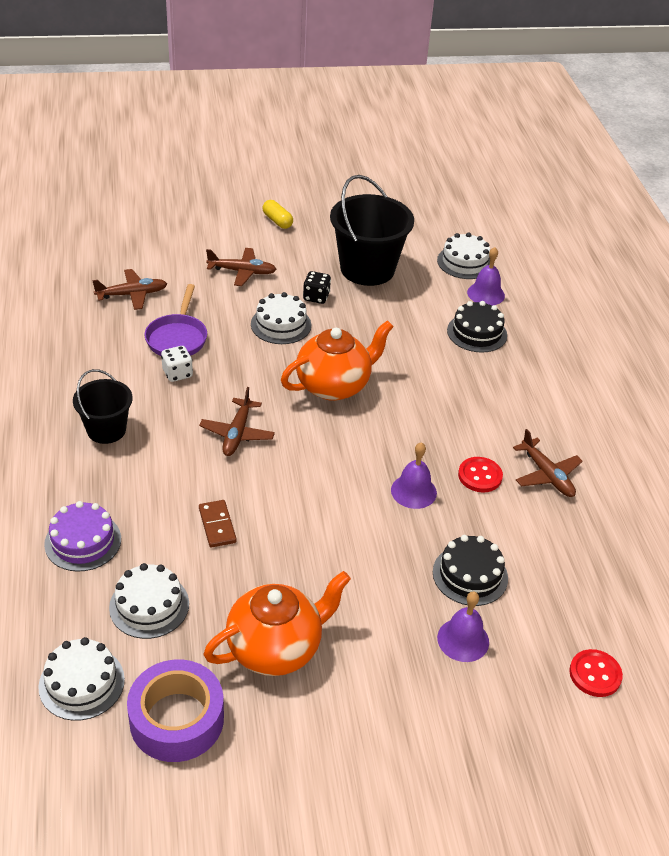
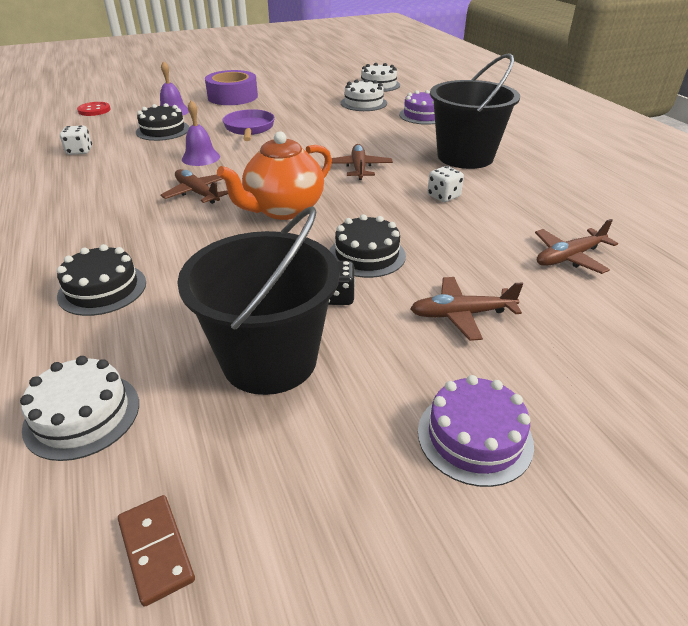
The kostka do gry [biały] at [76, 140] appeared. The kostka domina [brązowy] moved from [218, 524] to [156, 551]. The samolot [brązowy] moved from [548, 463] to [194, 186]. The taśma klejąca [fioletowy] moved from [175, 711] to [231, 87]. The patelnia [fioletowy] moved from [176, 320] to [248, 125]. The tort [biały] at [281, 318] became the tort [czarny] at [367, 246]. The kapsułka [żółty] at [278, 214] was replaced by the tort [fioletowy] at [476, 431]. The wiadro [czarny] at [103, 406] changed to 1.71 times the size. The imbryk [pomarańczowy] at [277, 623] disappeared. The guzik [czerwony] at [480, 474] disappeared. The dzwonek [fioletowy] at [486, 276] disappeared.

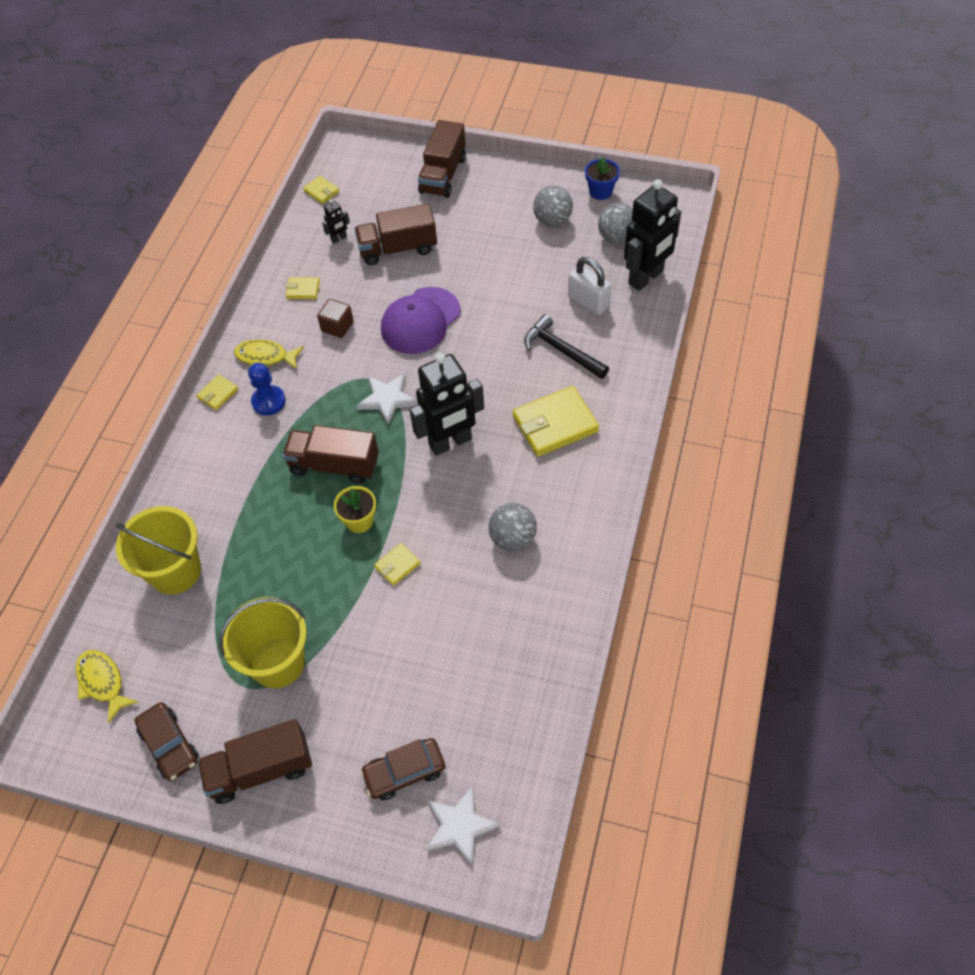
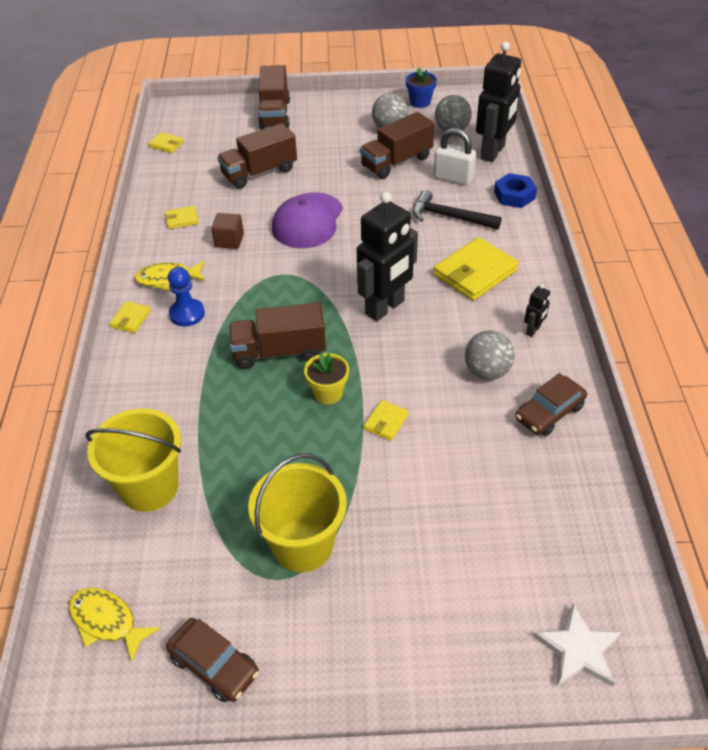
The ciężarówka [brązowy] moved from [254, 761] to [397, 145]. The nakrętka [niebieski] at [515, 190] appeared. The samochód [brązowy] moved from [402, 769] to [551, 404]. The robot [czarny] moved from [336, 221] to [537, 310]. The gwiazda [biały] at [387, 399] disappeared.

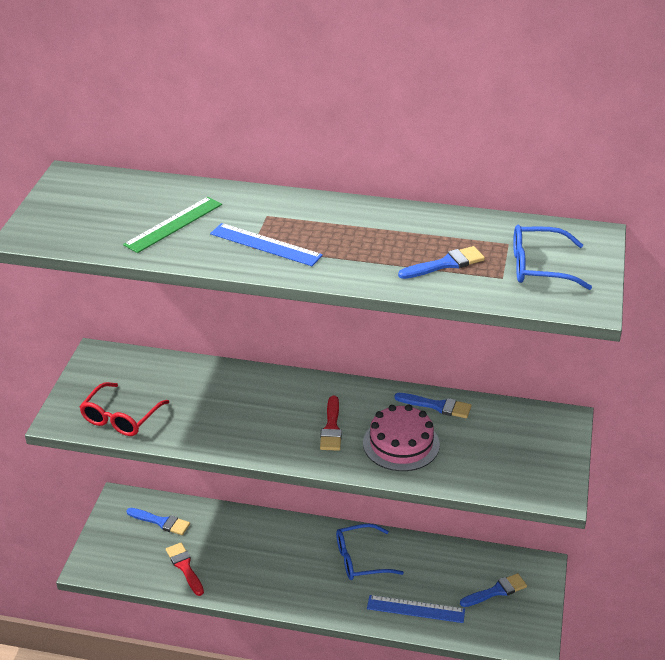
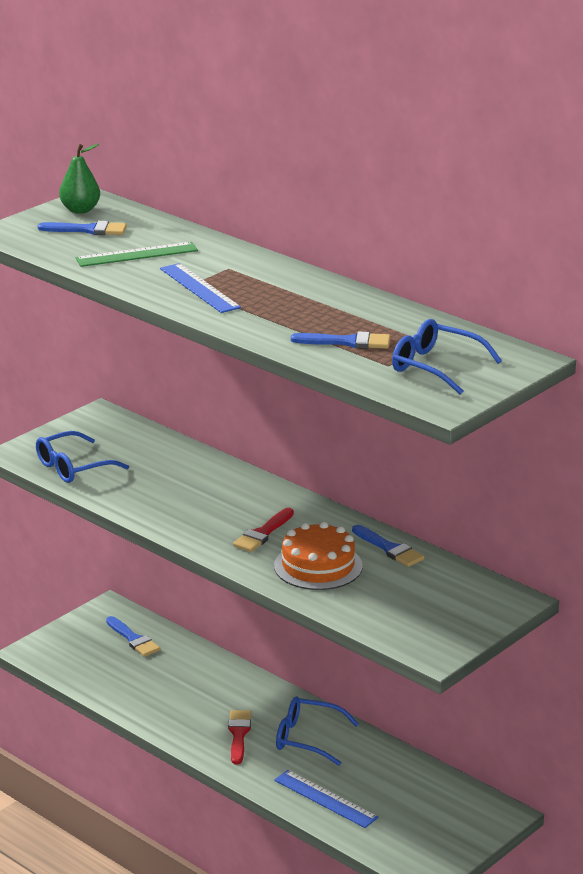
The okulary [czerwony] at [124, 409] became the okulary [niebieski] at [82, 457]. The pędzel [niebieski] moved from [493, 590] to [82, 228]. The gruszka [zielony] at [79, 179] appeared. The pędzel [czerwony] moved from [185, 569] to [239, 737]. The tort [różowy] at [401, 437] became the tort [pomarańczowy] at [318, 555].

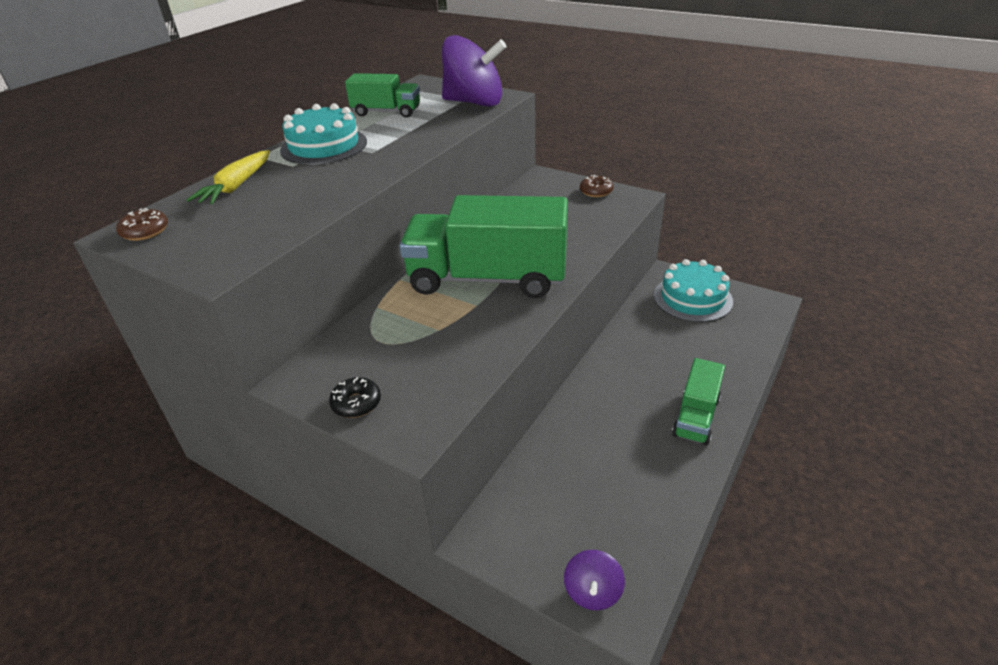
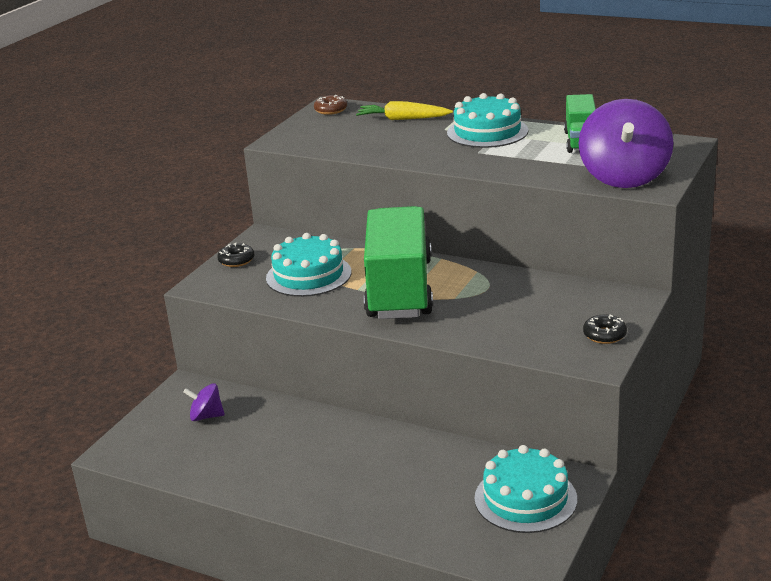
The bączek [fioletowy] moved from [594, 580] to [204, 402]. The tort [turkusowy] at [308, 265] appeared. The donut [brązowy] at [596, 186] became the donut [czarny] at [605, 329]. The ciężarówka [zielony] at [698, 401] disappeared.

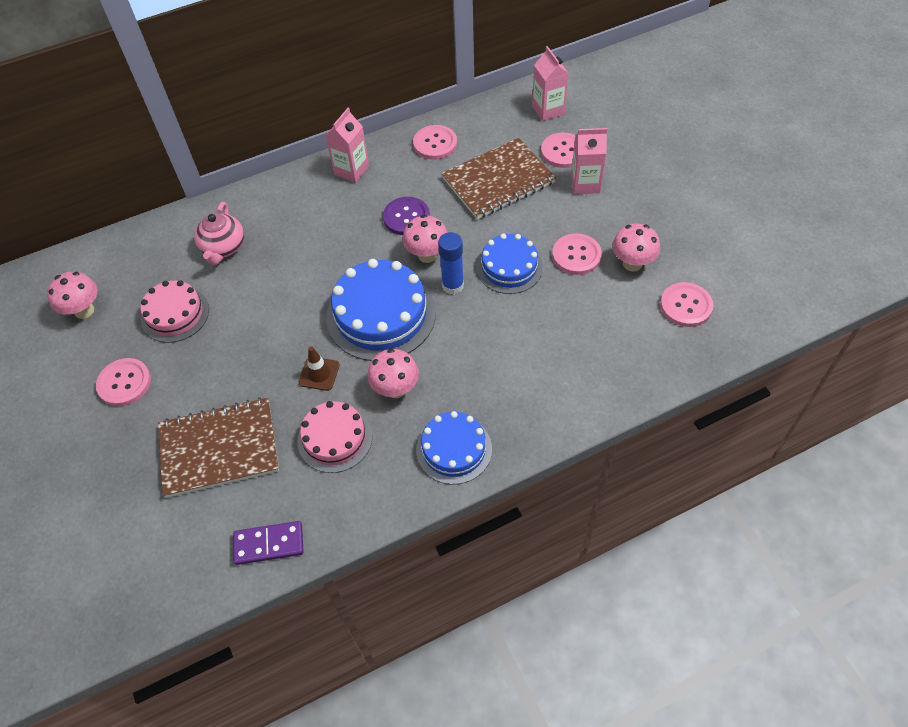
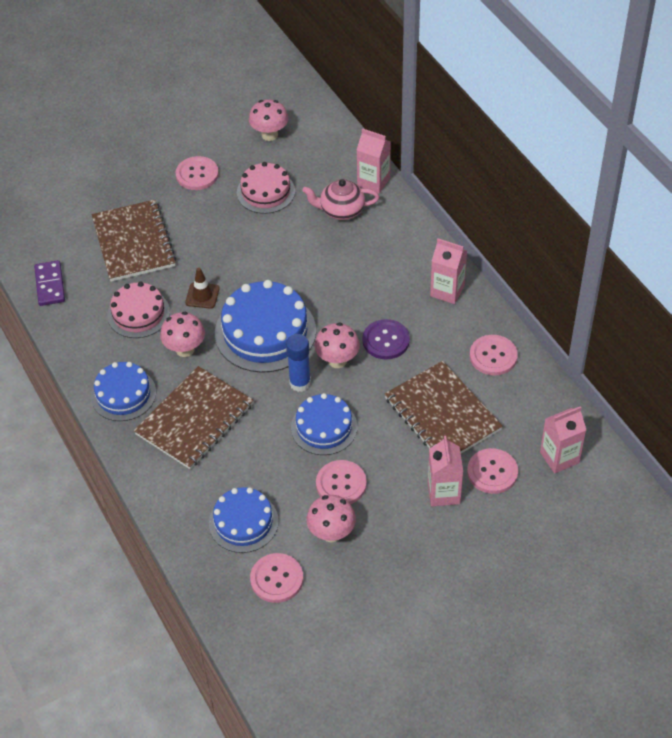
The zeszyt [brązowy] at [194, 417] appeared. The tort [niebieski] at [244, 520] appeared. The karton mleka [różowy] at [374, 161] appeared.

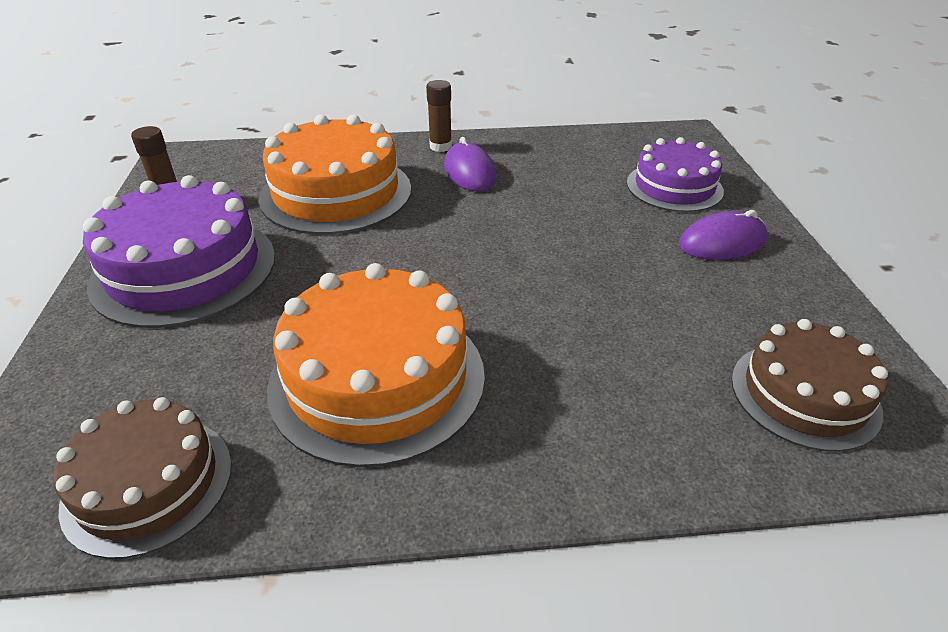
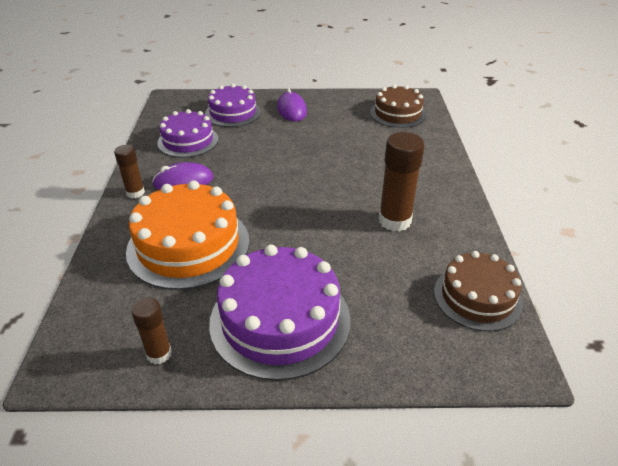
The tort [fioletowy] at [187, 133] appeared. The tort [pomarańczowy] at [376, 365] was replaced by the klej w sztyfcie [brązowy] at [402, 181].

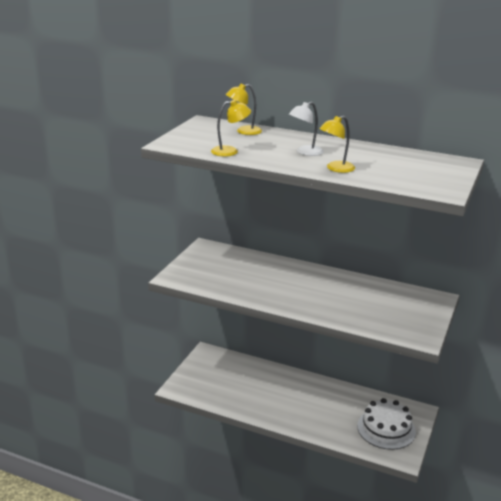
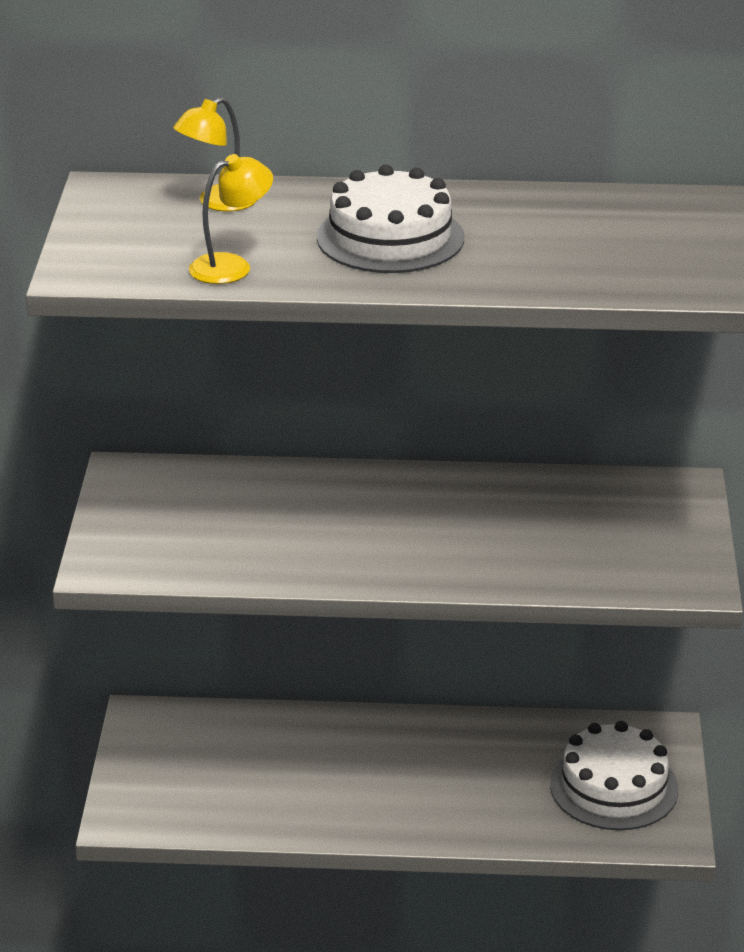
The lampka [biały] at [306, 129] was replaced by the tort [biały] at [390, 219]. The lampka [żółty] at [337, 144] disappeared.

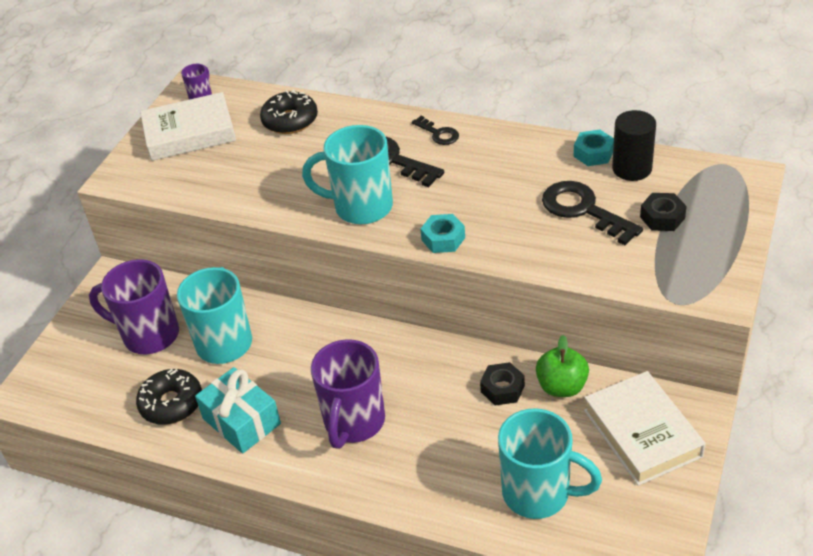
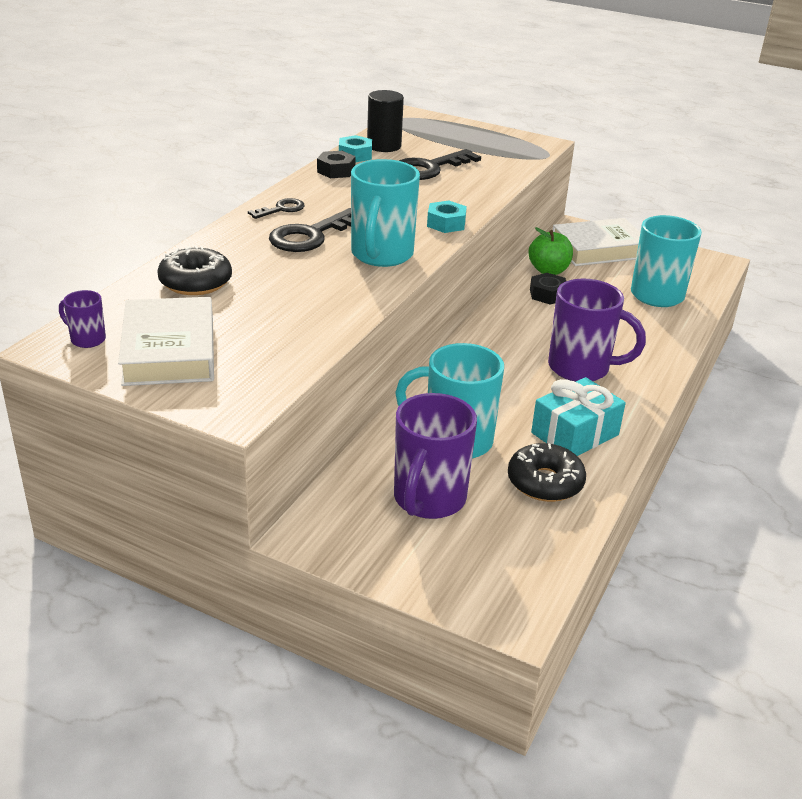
The nakrętka [czarny] moved from [663, 212] to [336, 164].

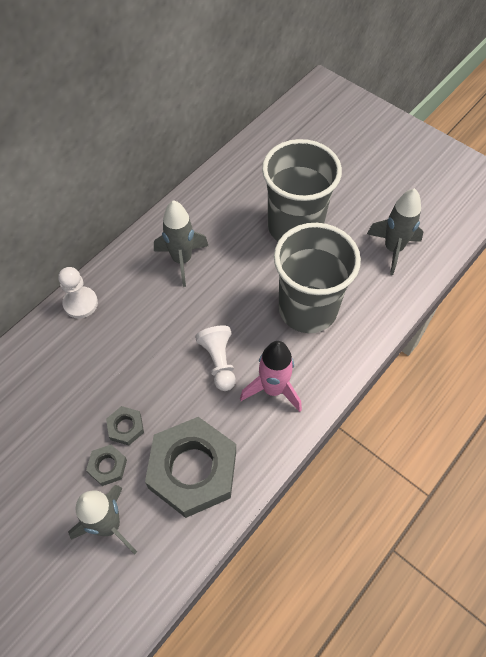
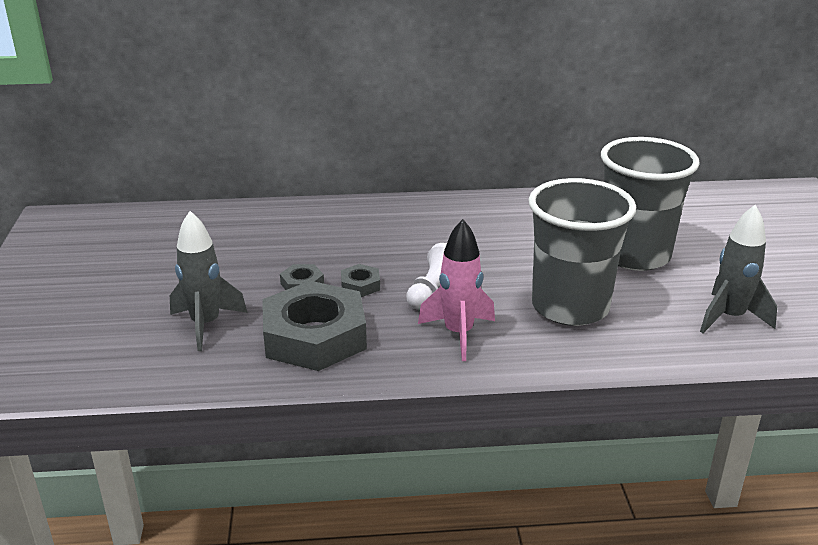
The nakrętka [szary] moved from [106, 465] to [360, 280]. The pionek [biały] at [78, 292] disappeared. The rakieta [szary] at [181, 243] disappeared.

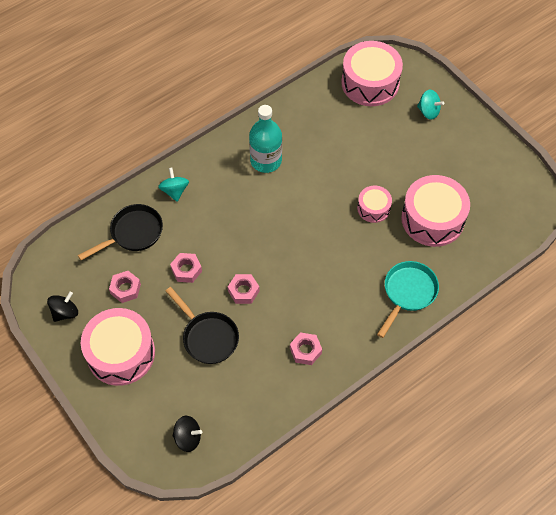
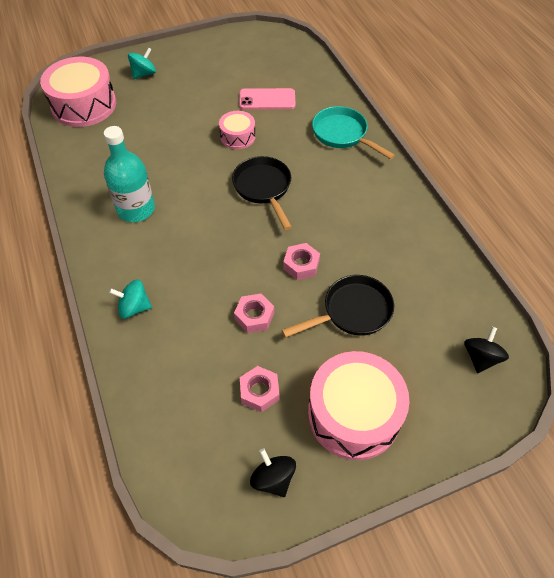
The patelnia [czarny] moved from [120, 232] to [262, 193]. The bęben [różowy] at [435, 211] was replaced by the telefon [różowy] at [267, 99]. The nakrętka [różowy] at [306, 348] disappeared.

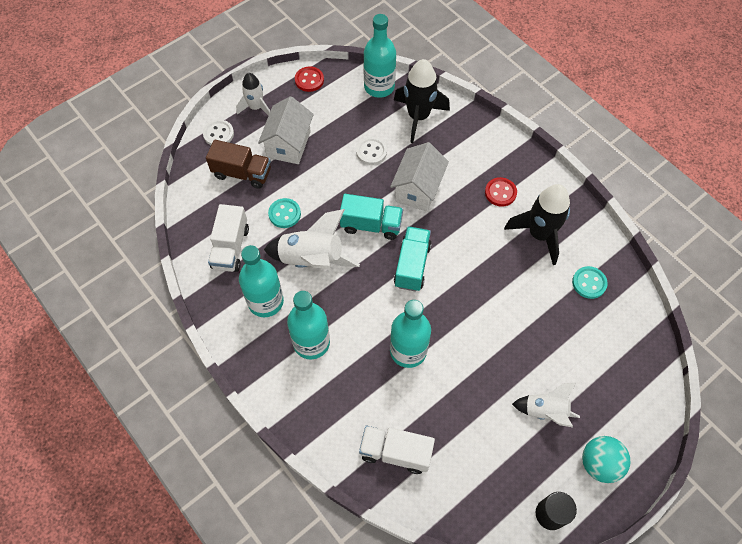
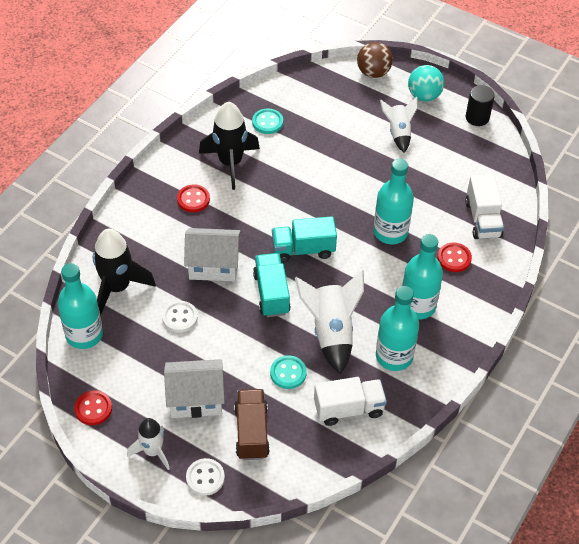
The piłka [brązowy] at [375, 60] appeared. The guzik [czerwony] at [455, 257] appeared.

